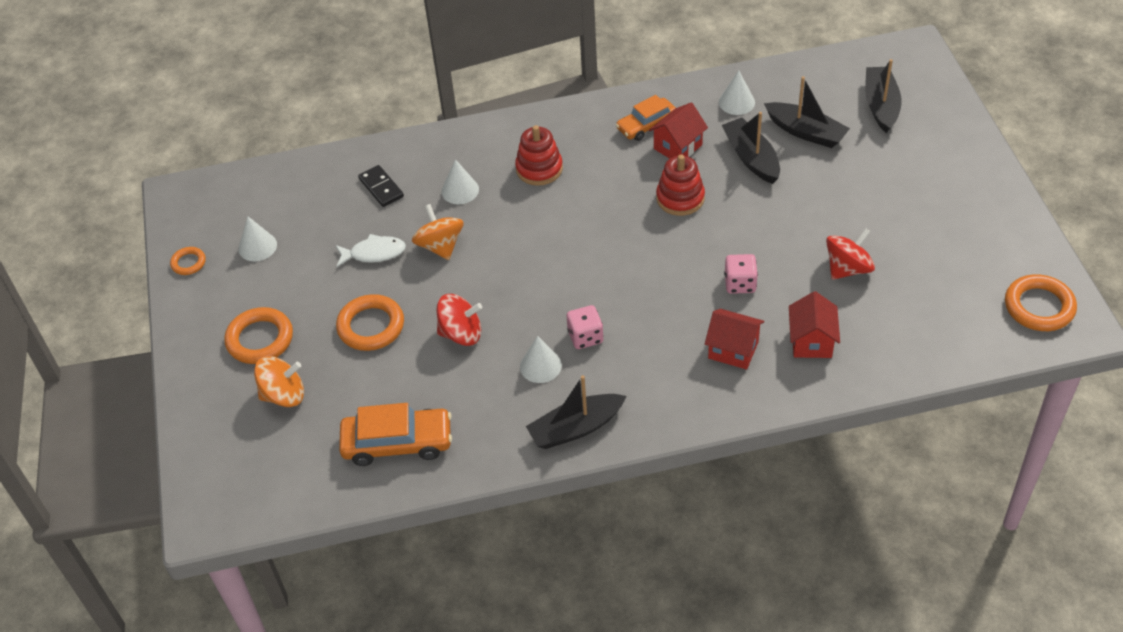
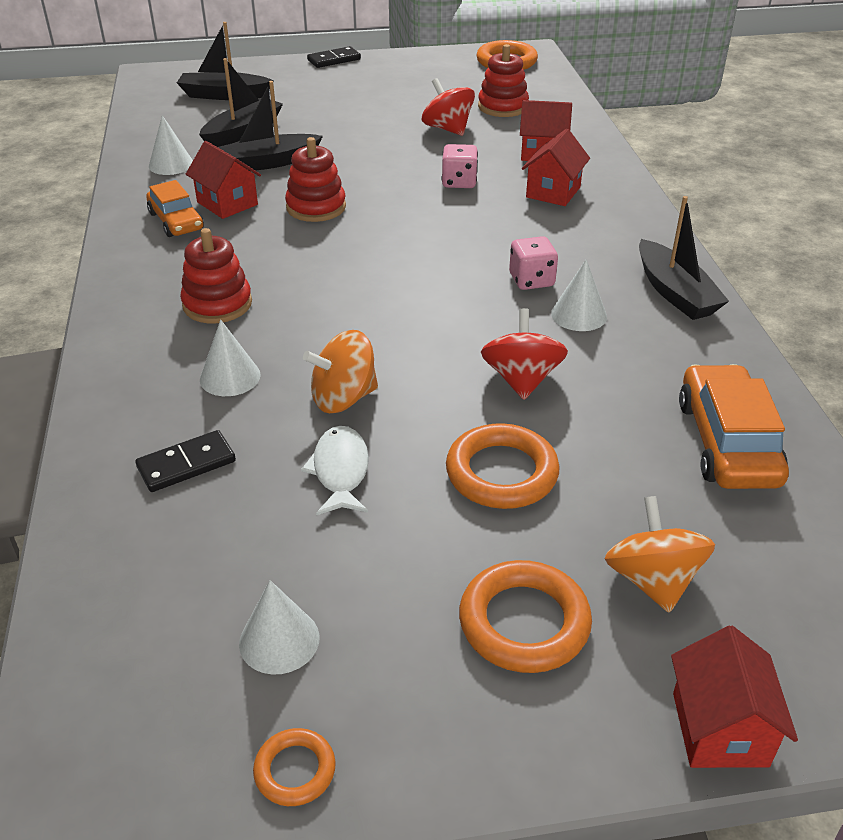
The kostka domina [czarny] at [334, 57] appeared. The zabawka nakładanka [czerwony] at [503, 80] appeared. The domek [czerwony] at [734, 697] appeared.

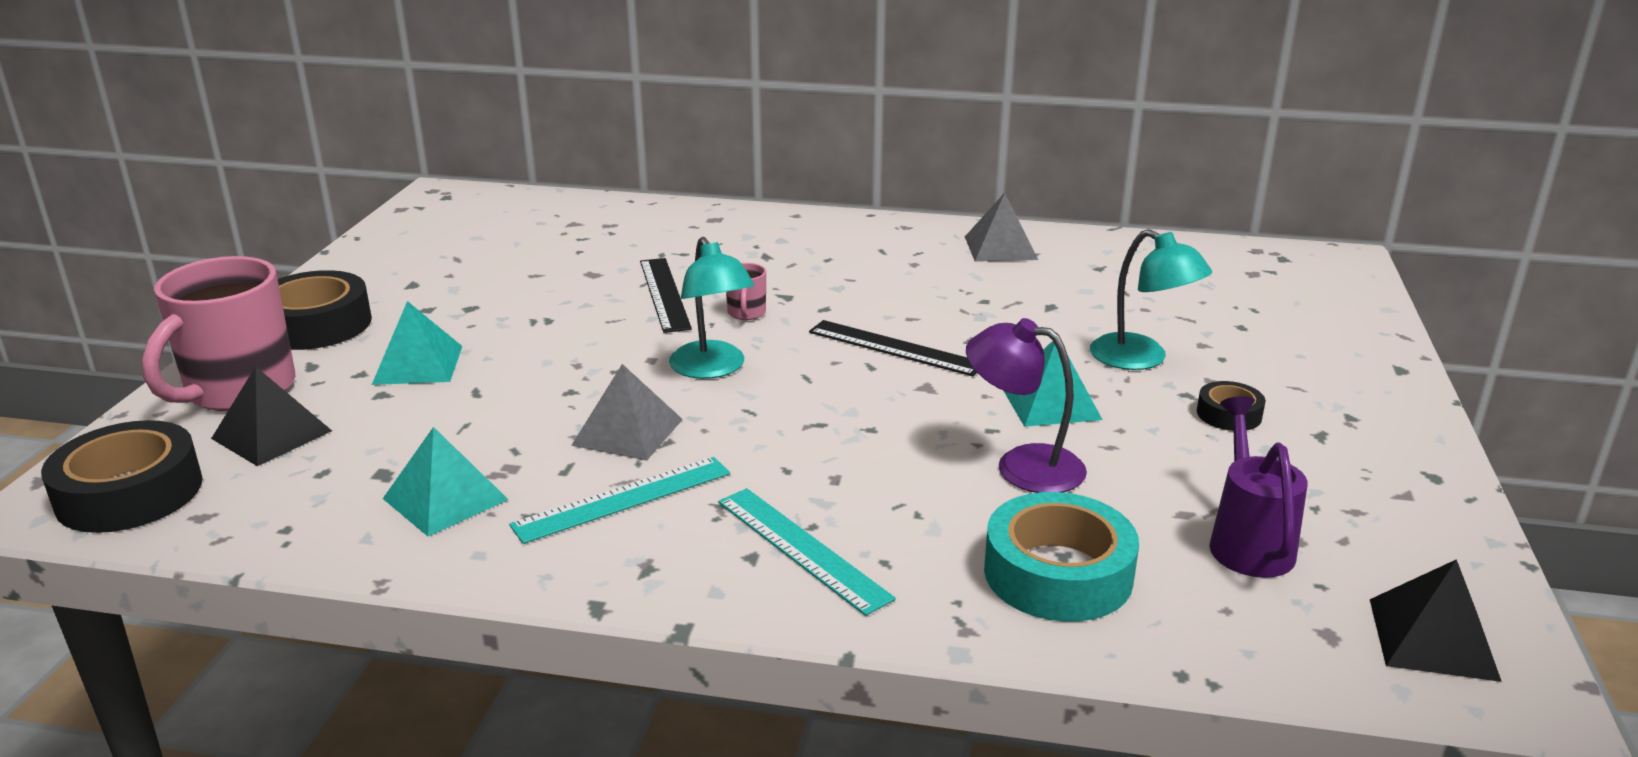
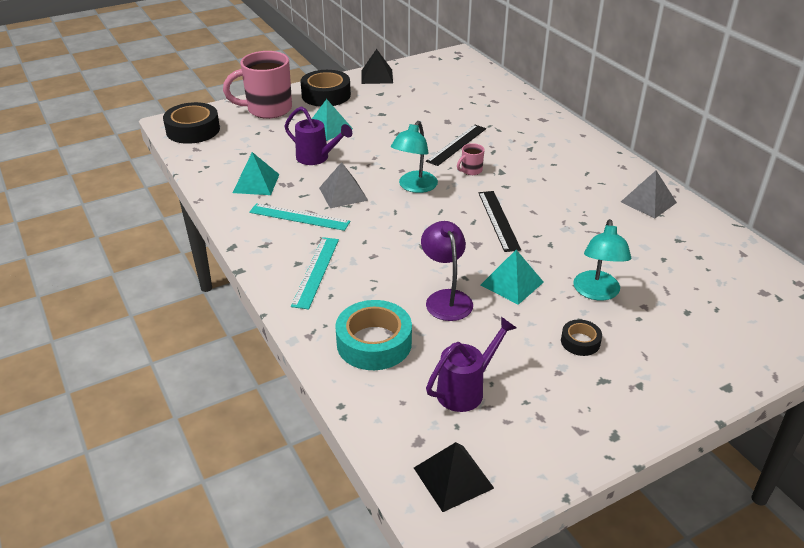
The konewka [fioletowy] at [318, 135] appeared. The piramida [czarny] moved from [271, 416] to [377, 66].

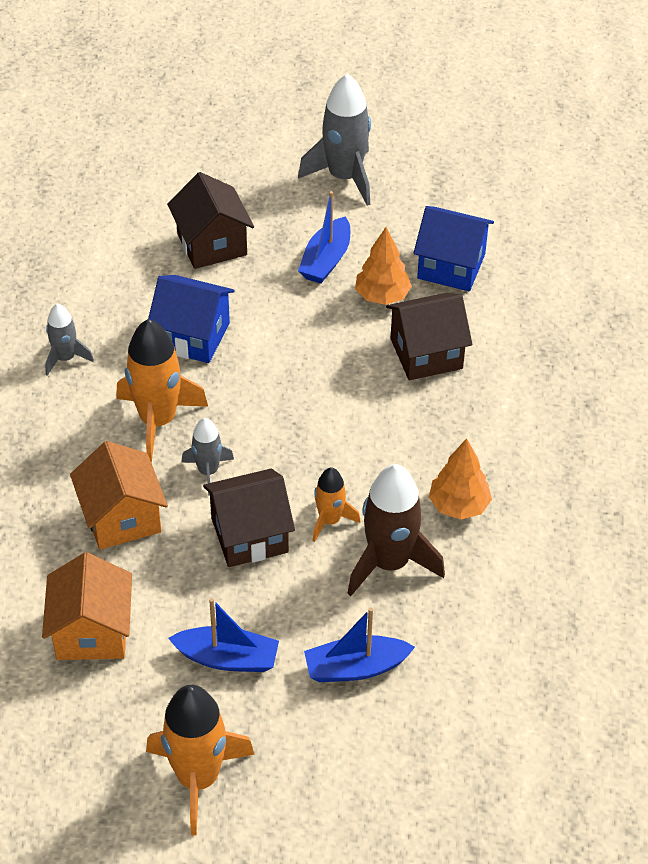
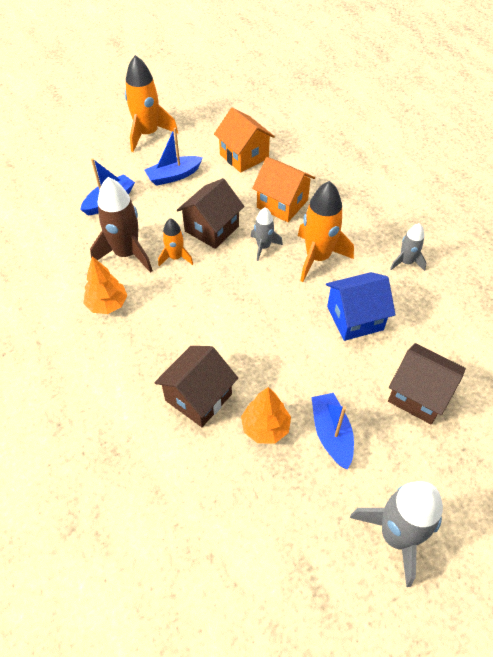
The domek [niebieski] at [454, 248] disappeared.

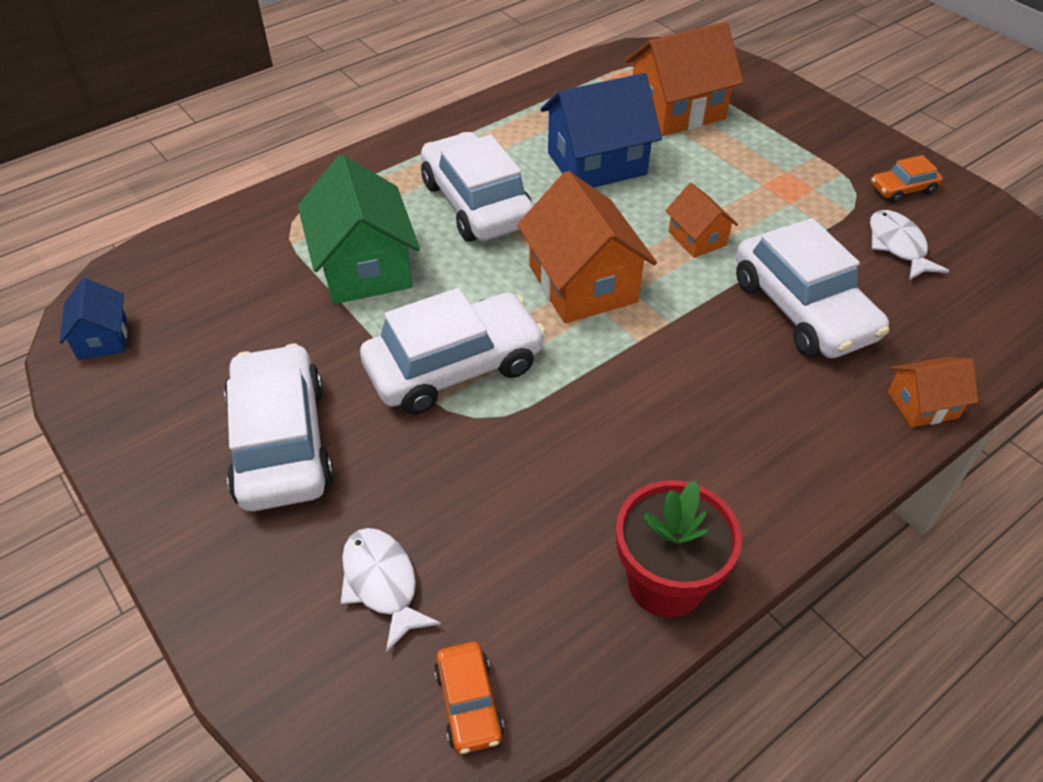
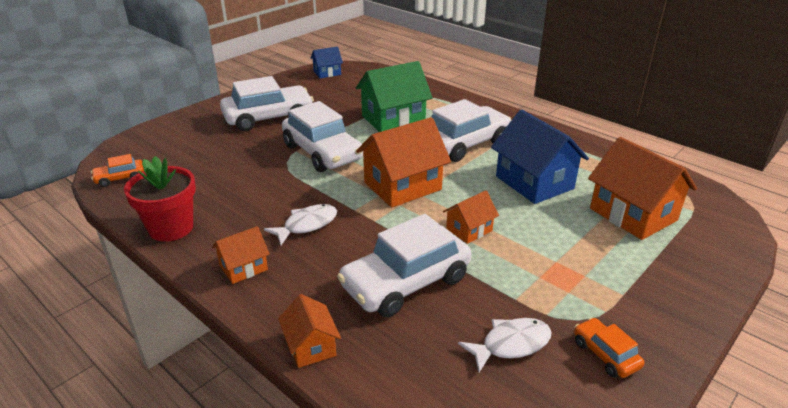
The domek [pomarańczowy] at [241, 255] appeared. The ryba [biały] moved from [391, 590] to [300, 224].

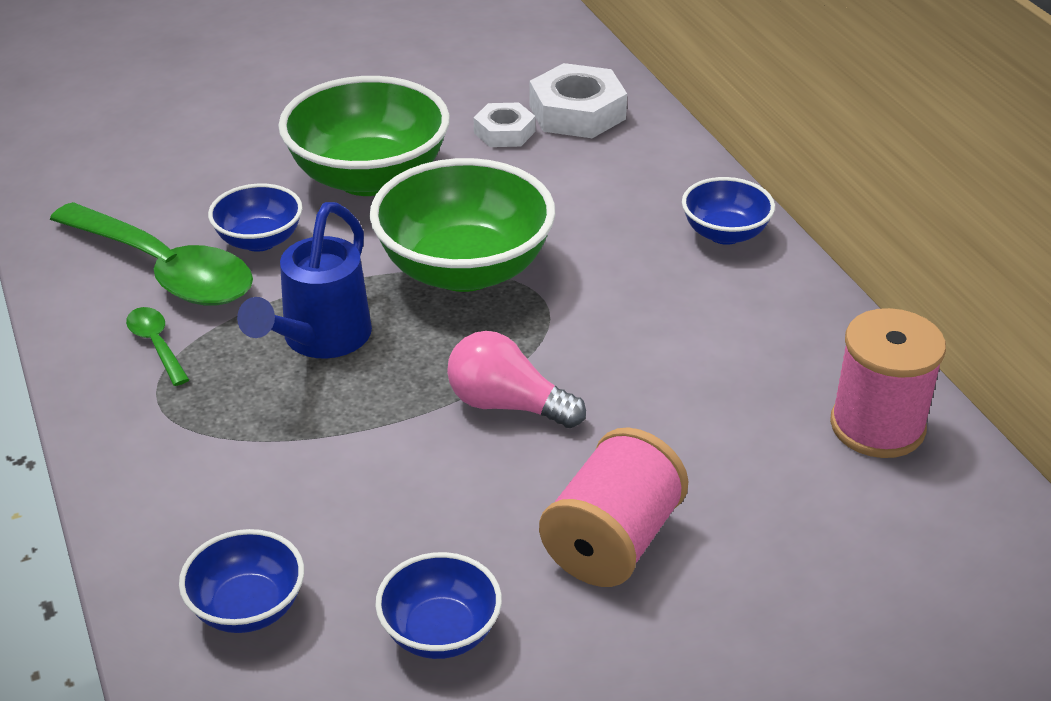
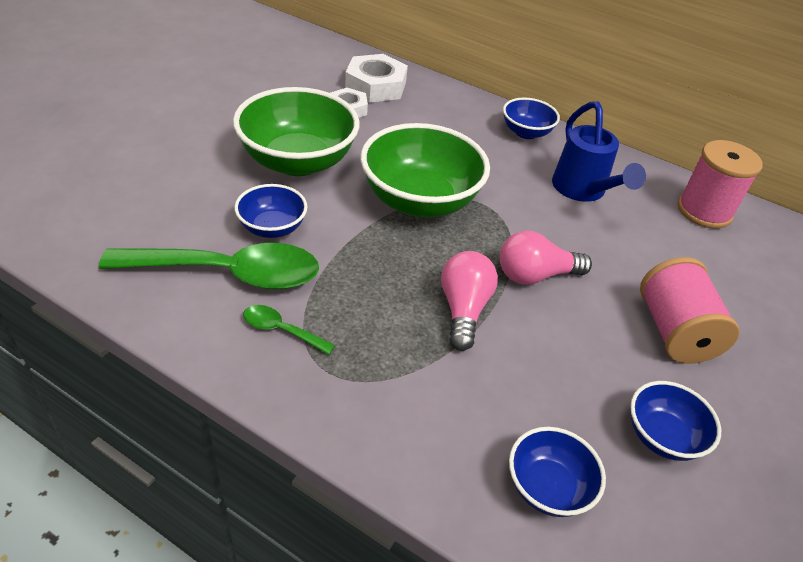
The żarówka [różowy] at [469, 301] appeared. The konewka [niebieski] moved from [304, 280] to [599, 151].

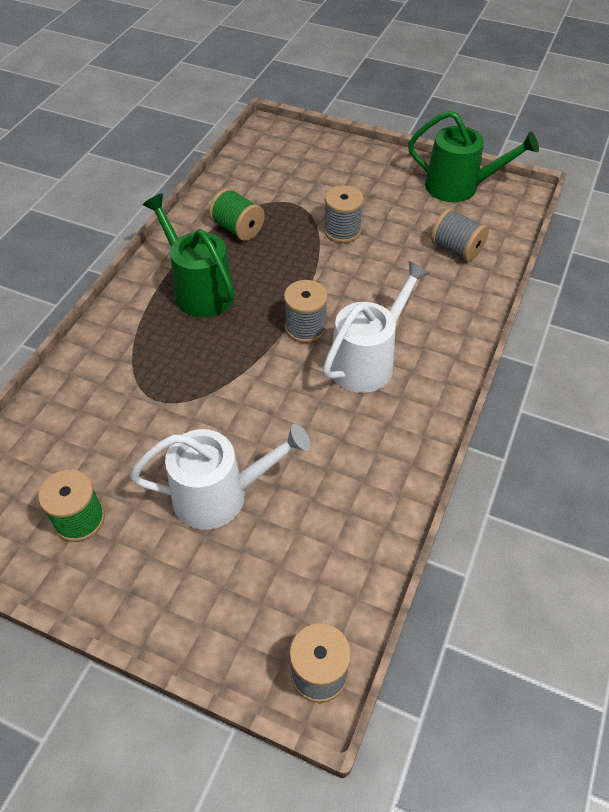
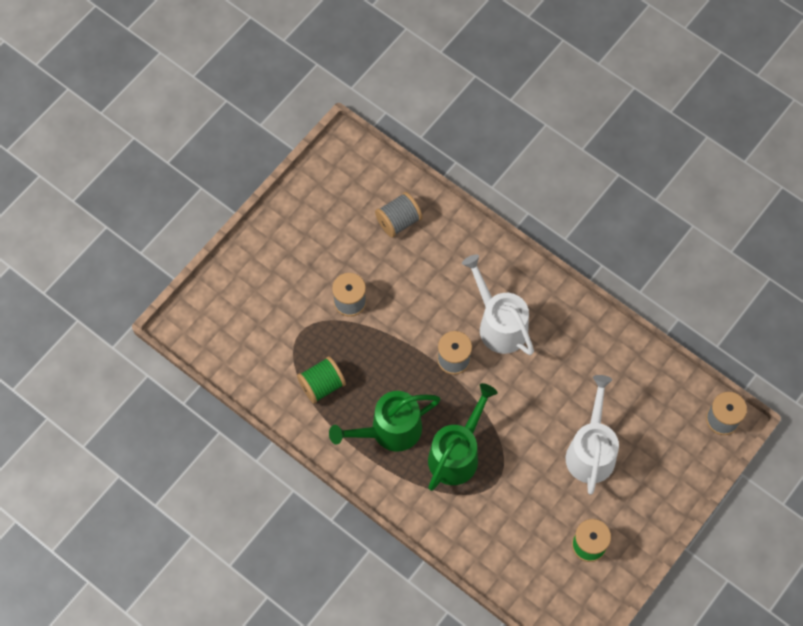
The konewka [zielony] moved from [473, 156] to [463, 437].

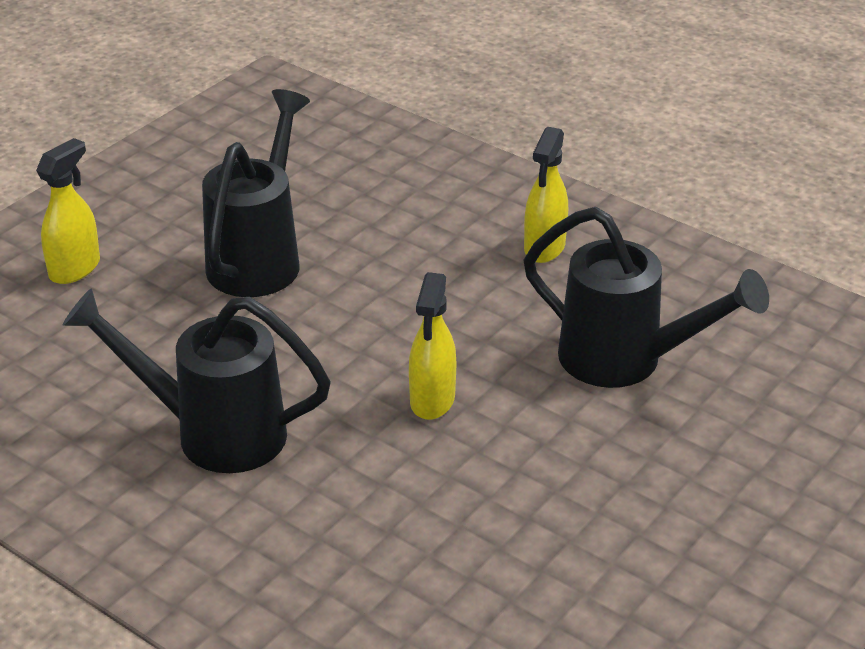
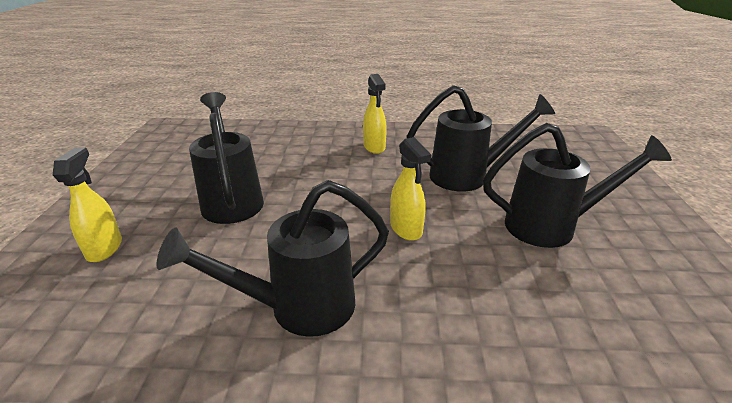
The konewka [czarny] at [577, 185] appeared.

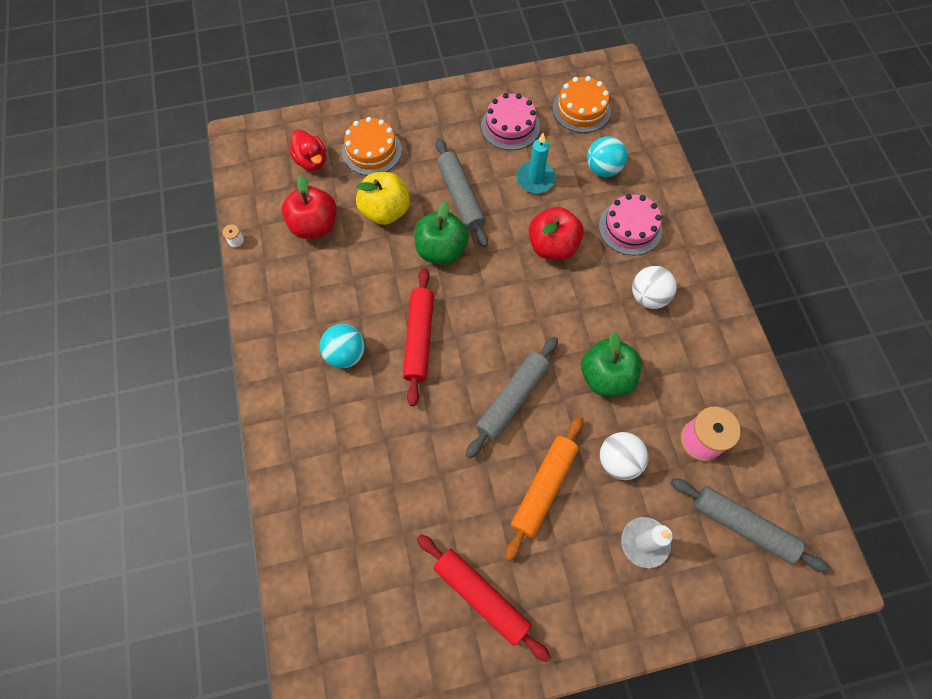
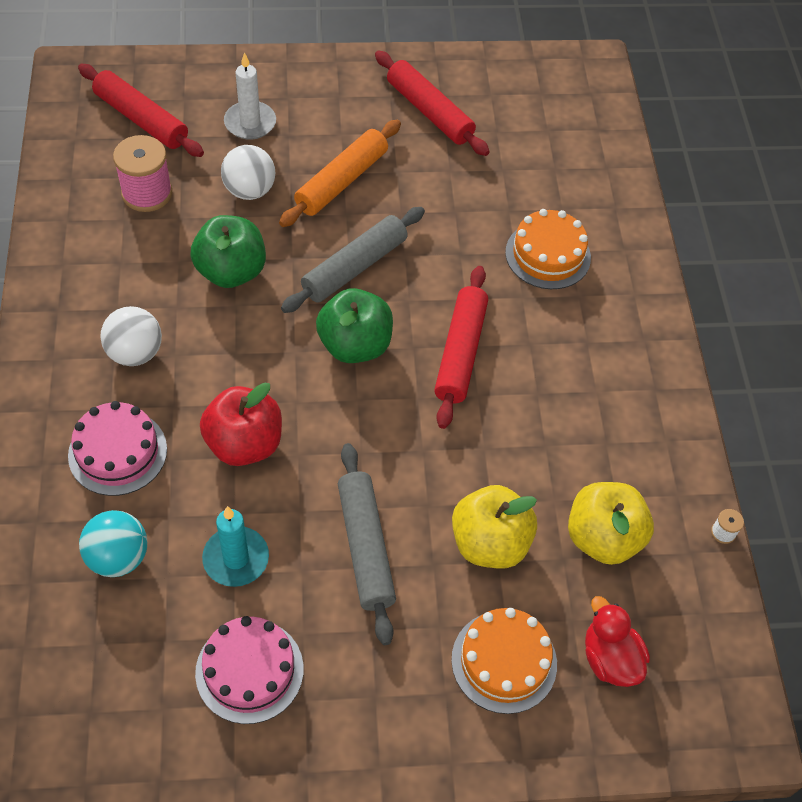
The wałek do ciasta [szary] at [750, 525] became the wałek do ciasta [czerwony] at [141, 110]. The jabłko [zielony] moved from [441, 232] to [354, 325]. The tort [pomarańczowy] moved from [582, 104] to [548, 249]. The jabłko [czerwony] at [309, 207] became the jabłko [żółty] at [611, 523]. The piłka [turkusowy] at [342, 346] disappeared.

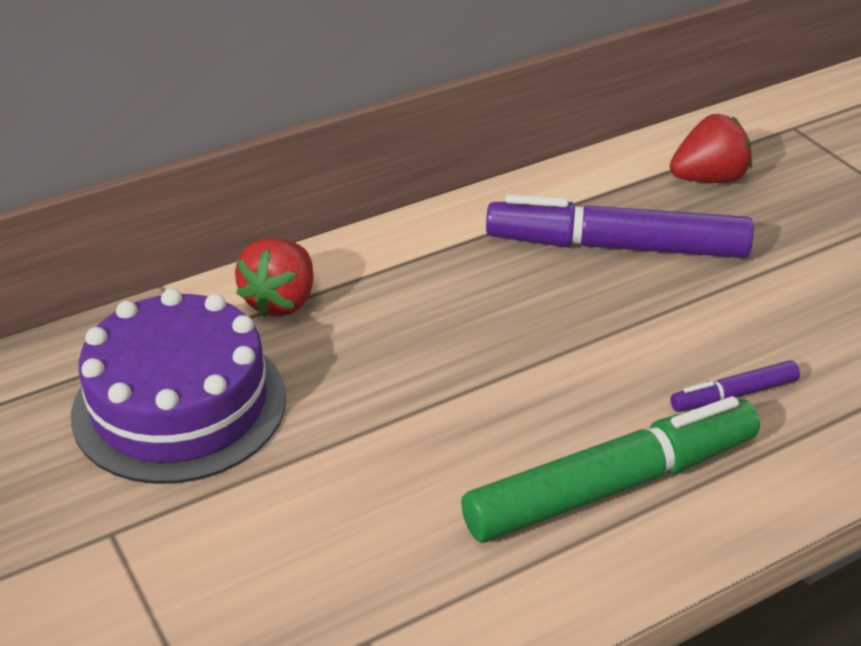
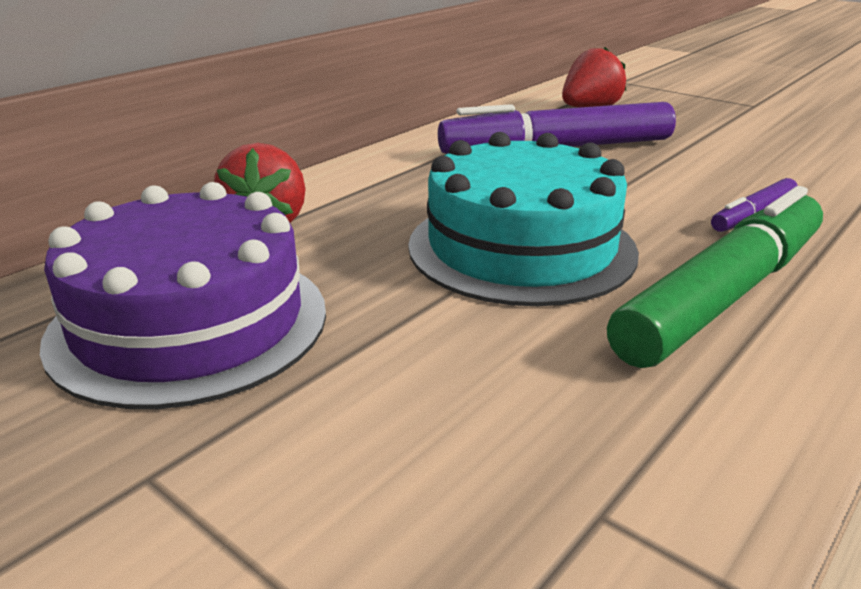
The tort [turkusowy] at [523, 219] appeared.

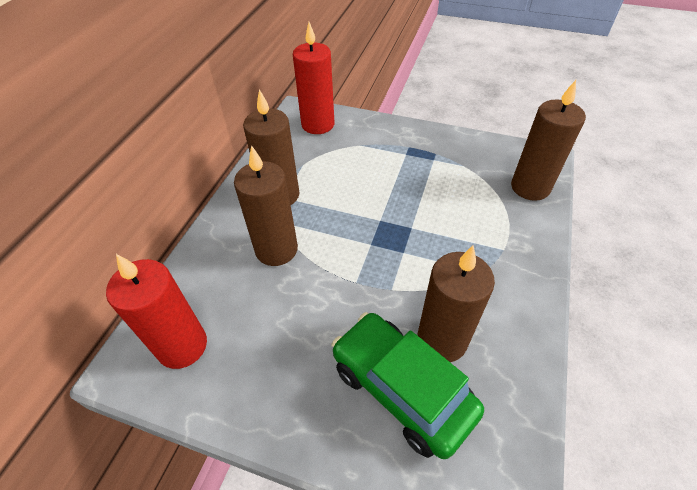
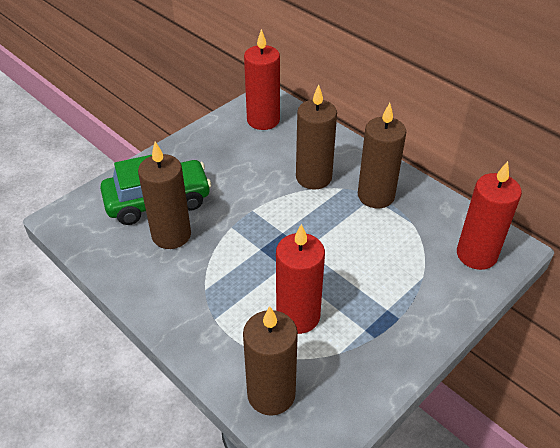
The świeca [czerwony] at [300, 279] appeared.

